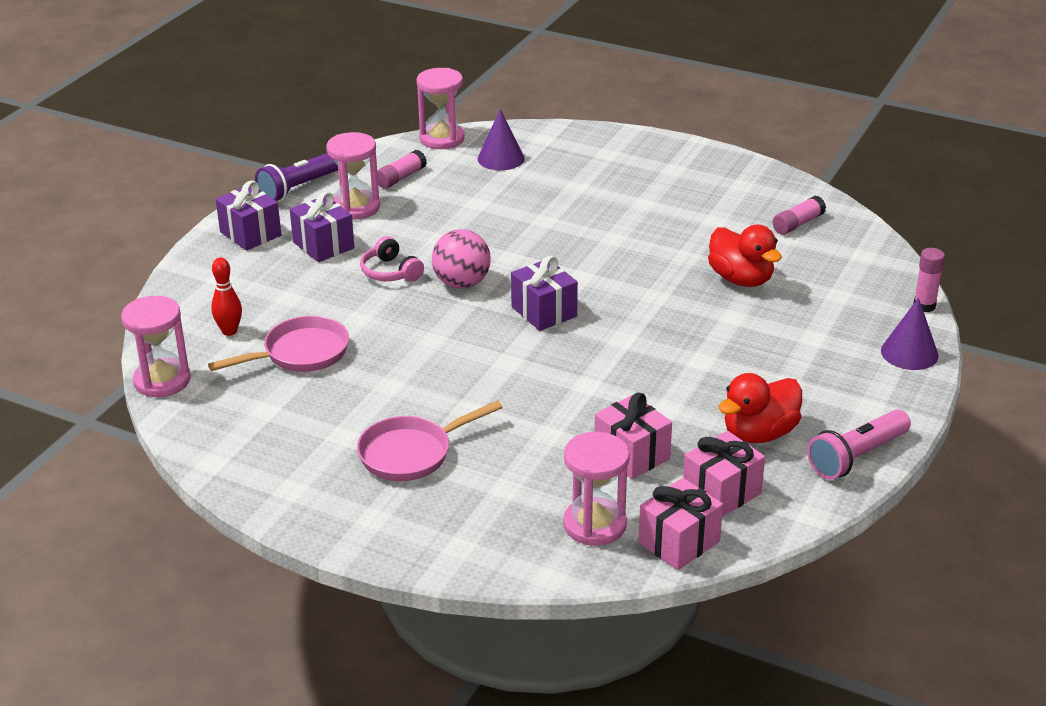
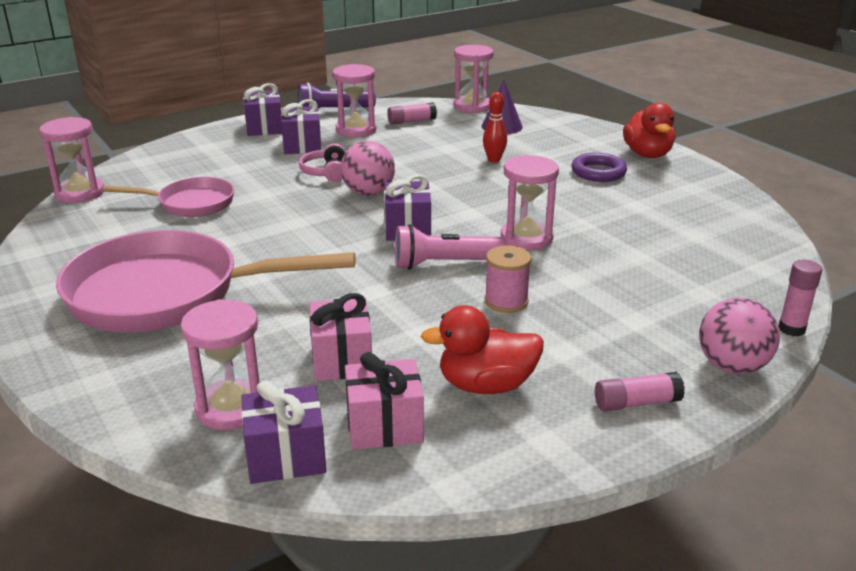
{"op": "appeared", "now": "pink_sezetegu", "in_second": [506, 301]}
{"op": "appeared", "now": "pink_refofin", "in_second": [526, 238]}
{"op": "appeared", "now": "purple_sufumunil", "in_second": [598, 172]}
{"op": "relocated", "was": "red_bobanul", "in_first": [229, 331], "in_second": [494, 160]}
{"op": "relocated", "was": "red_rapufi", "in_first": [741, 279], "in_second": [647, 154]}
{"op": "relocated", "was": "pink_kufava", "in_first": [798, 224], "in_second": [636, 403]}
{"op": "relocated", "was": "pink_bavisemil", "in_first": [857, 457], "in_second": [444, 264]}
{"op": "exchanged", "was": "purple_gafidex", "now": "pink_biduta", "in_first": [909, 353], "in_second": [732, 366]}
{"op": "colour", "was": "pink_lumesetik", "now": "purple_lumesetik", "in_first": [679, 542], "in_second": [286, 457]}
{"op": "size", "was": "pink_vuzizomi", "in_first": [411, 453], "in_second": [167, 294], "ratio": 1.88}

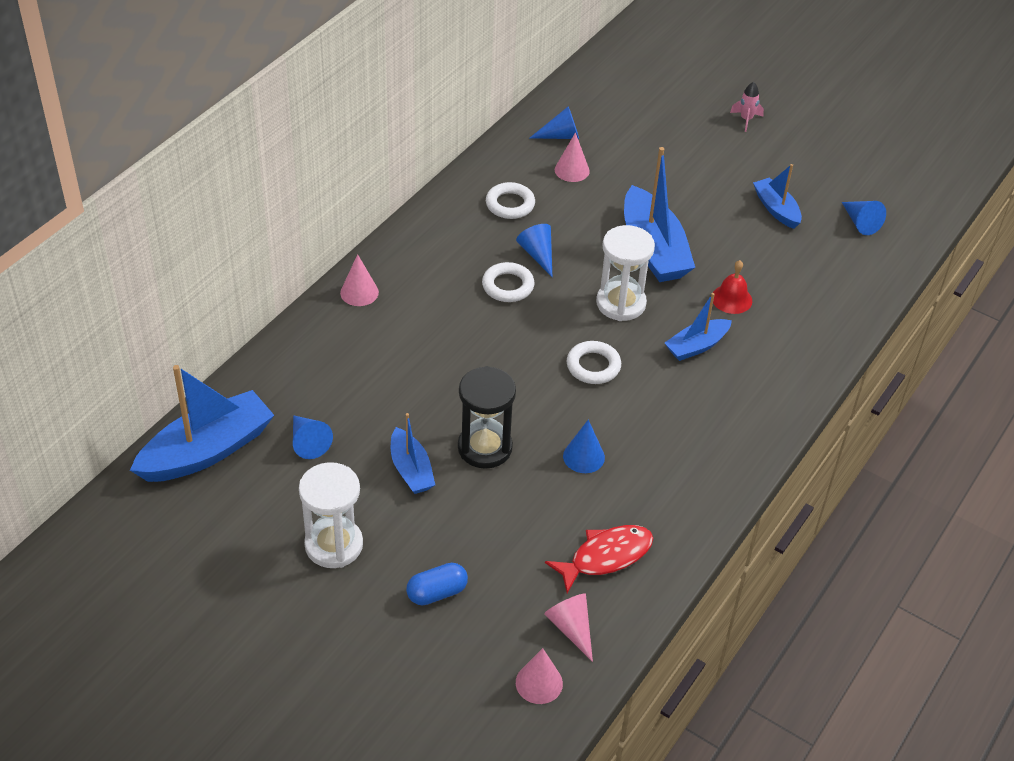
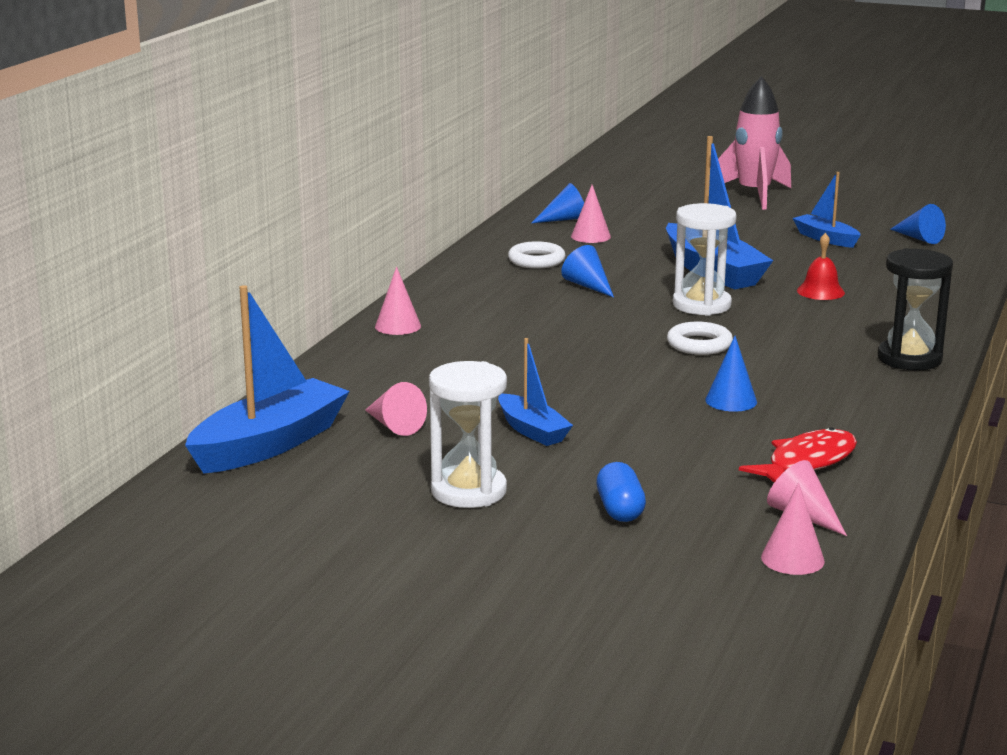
{"op": "missing", "was": "white_sufumunil", "in_first": [508, 286]}
{"op": "missing", "was": "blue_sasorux", "in_first": [697, 346]}
{"op": "relocated", "was": "black_refofin", "in_first": [485, 448], "in_second": [909, 359]}
{"op": "colour", "was": "blue_gafidex", "now": "pink_gafidex", "in_first": [308, 442], "in_second": [394, 425]}
{"op": "spun", "was": "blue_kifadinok", "in_first": [437, 593], "in_second": [620, 510], "clockwise": -60}
{"op": "size", "was": "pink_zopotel", "in_first": [746, 120], "in_second": [754, 195], "ratio": 2.33}

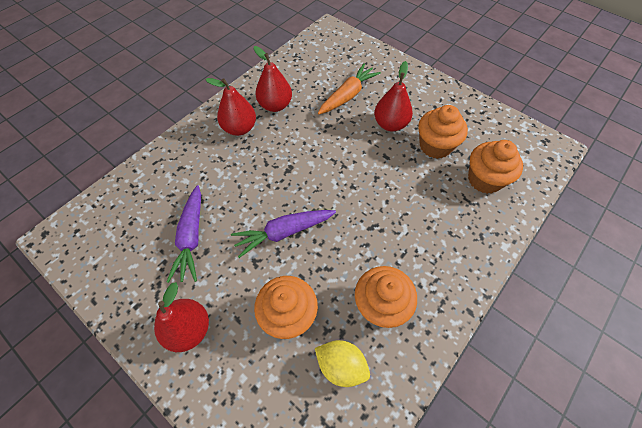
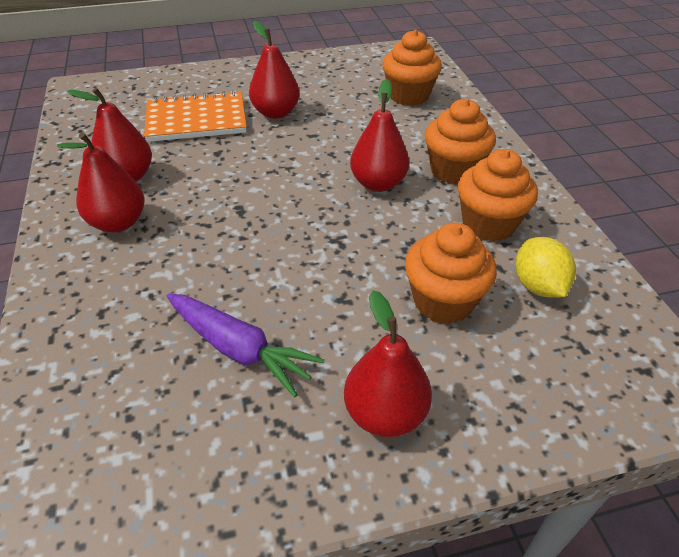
{"op": "missing", "was": "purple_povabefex", "in_first": [284, 232]}
{"op": "appeared", "now": "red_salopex", "in_second": [378, 183]}
{"op": "relocated", "was": "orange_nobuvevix", "in_first": [435, 146], "in_second": [454, 170]}
{"op": "exchanged", "was": "orange_povabefex", "now": "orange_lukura", "in_first": [347, 95], "in_second": [196, 120]}
{"op": "spun", "was": "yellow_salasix", "in_first": [341, 365], "in_second": [537, 286], "clockwise": -75}

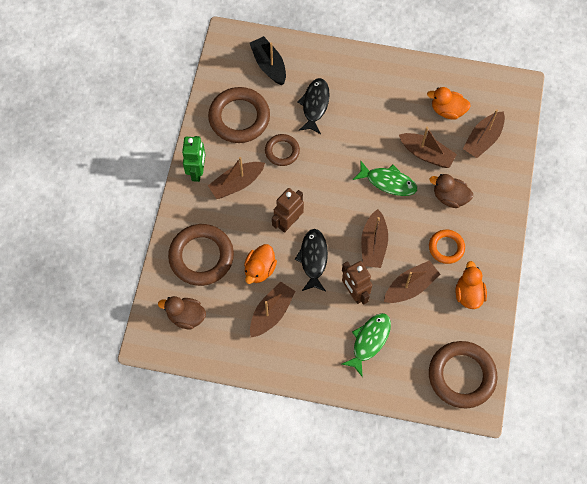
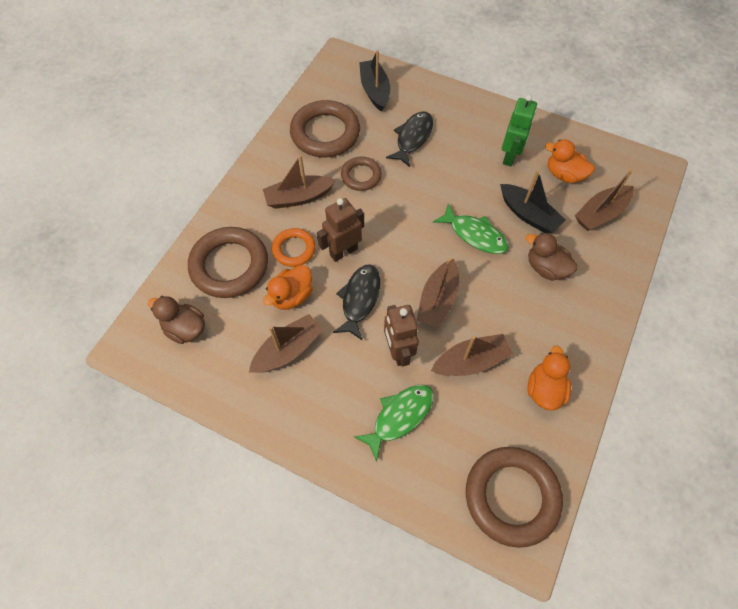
{"op": "relocated", "was": "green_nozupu", "in_first": [197, 171], "in_second": [510, 156]}
{"op": "relocated", "was": "orange_sufumunil", "in_first": [446, 247], "in_second": [294, 249]}
{"op": "colour", "was": "brown_sasorux", "now": "black_sasorux", "in_first": [426, 154], "in_second": [528, 215]}

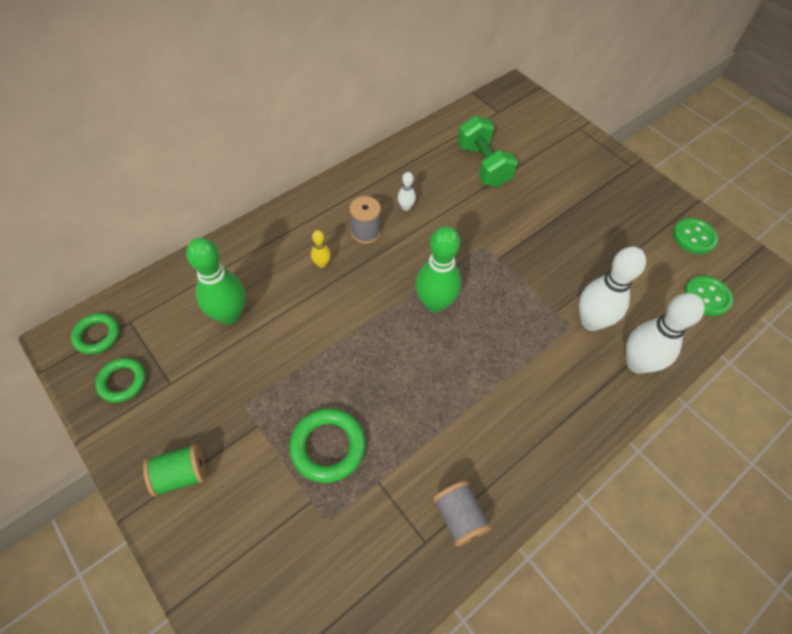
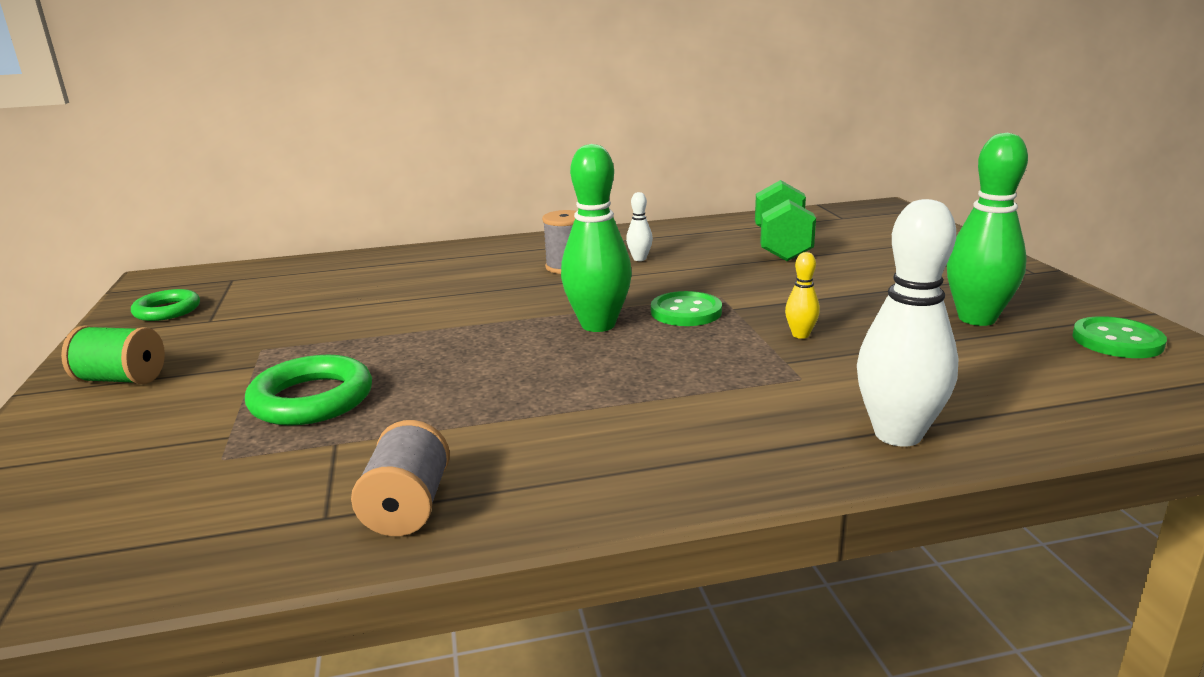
{"op": "missing", "was": "green_sufumunil", "in_first": [97, 335]}
{"op": "missing", "was": "white_bobanul", "in_first": [591, 321]}
{"op": "relocated", "was": "green_bobanul", "in_first": [229, 315], "in_second": [977, 319]}
{"op": "relocated", "was": "yellow_bobanul", "in_first": [322, 264], "in_second": [800, 335]}
{"op": "relocated", "was": "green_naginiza", "in_first": [707, 297], "in_second": [686, 312]}

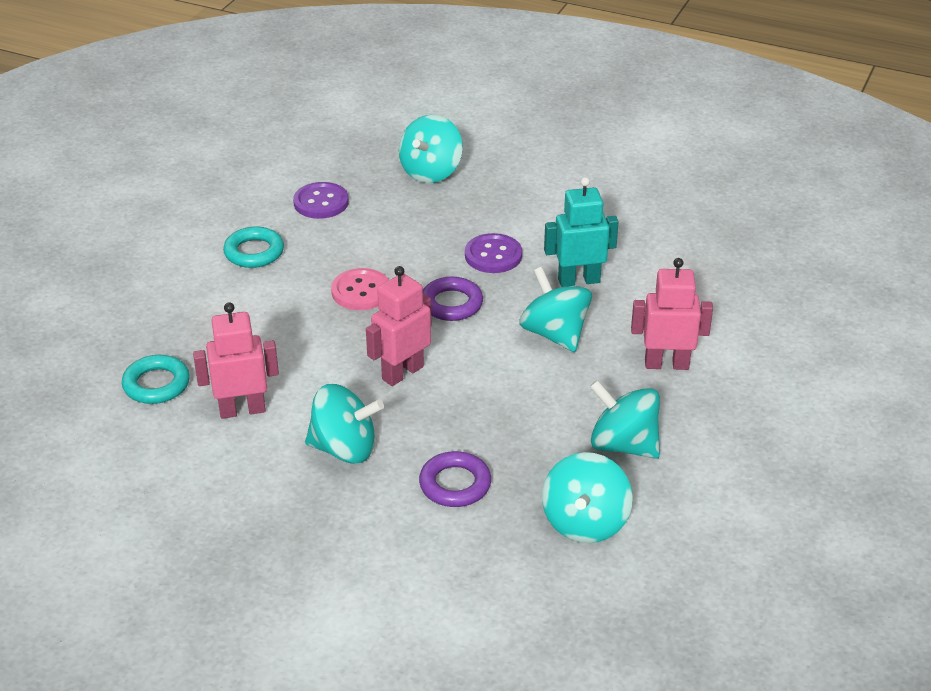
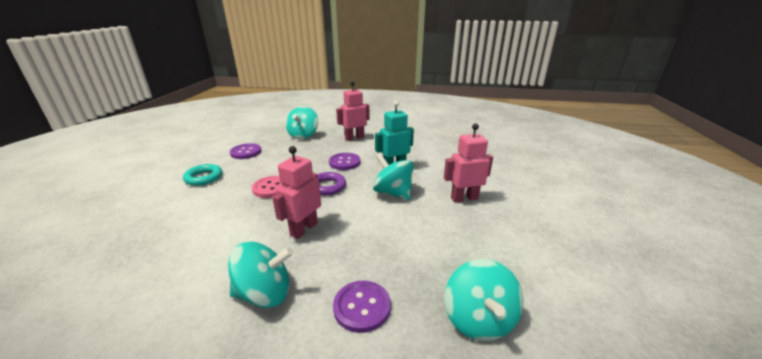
{"op": "missing", "was": "turquoise_sufumunil", "in_first": [156, 384]}
{"op": "missing", "was": "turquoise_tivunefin", "in_first": [623, 445]}
{"op": "relocated", "was": "pink_nozupu", "in_first": [242, 410], "in_second": [354, 138]}
{"op": "exchanged", "was": "purple_sufumunil", "now": "purple_naginiza", "in_first": [455, 484], "in_second": [362, 307]}

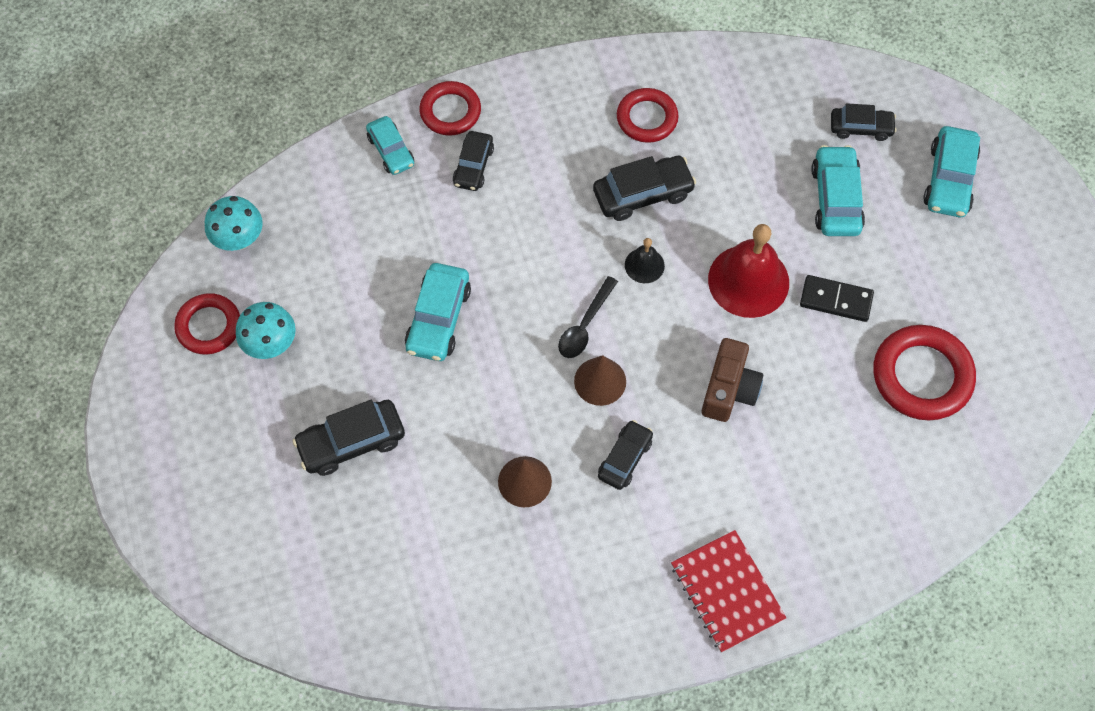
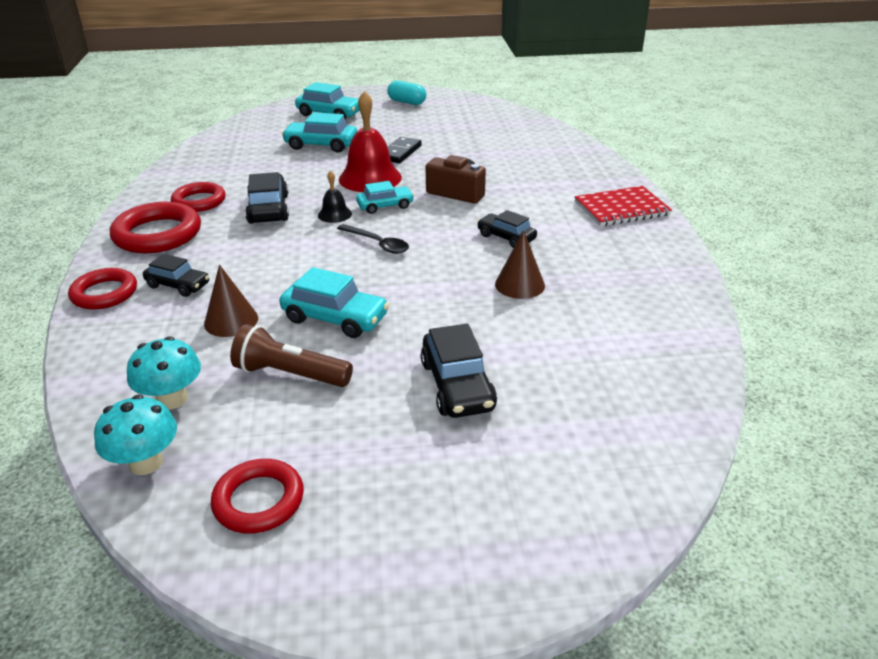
{"op": "missing", "was": "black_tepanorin", "in_first": [861, 128]}
{"op": "appeared", "now": "brown_bavisemil", "in_second": [290, 374]}
{"op": "appeared", "now": "turquoise_kifadinok", "in_second": [407, 102]}
{"op": "relocated", "was": "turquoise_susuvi", "in_first": [270, 344], "in_second": [172, 399]}
{"op": "relocated", "was": "turquoise_tepanorin", "in_first": [391, 150], "in_second": [385, 206]}
{"op": "relocated", "was": "brown_gafidex", "in_first": [600, 381], "in_second": [231, 321]}
{"op": "relocated", "was": "red_sufumunil", "in_first": [922, 376], "in_second": [157, 234]}

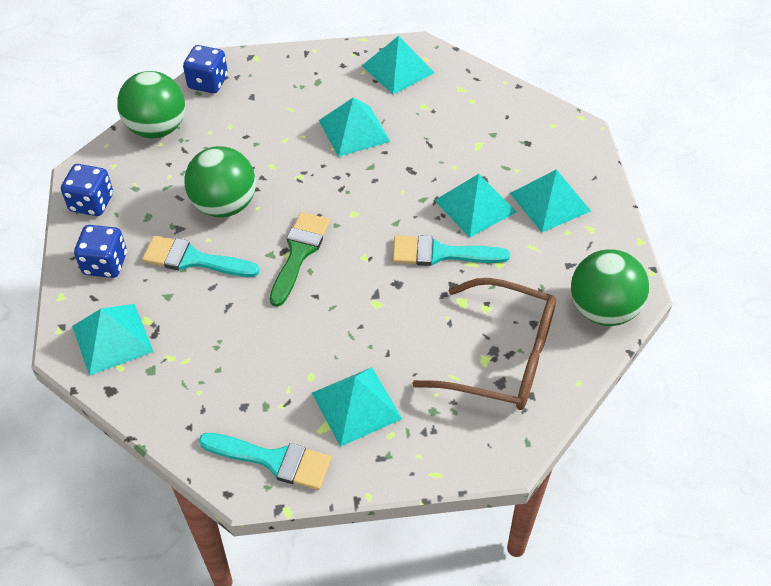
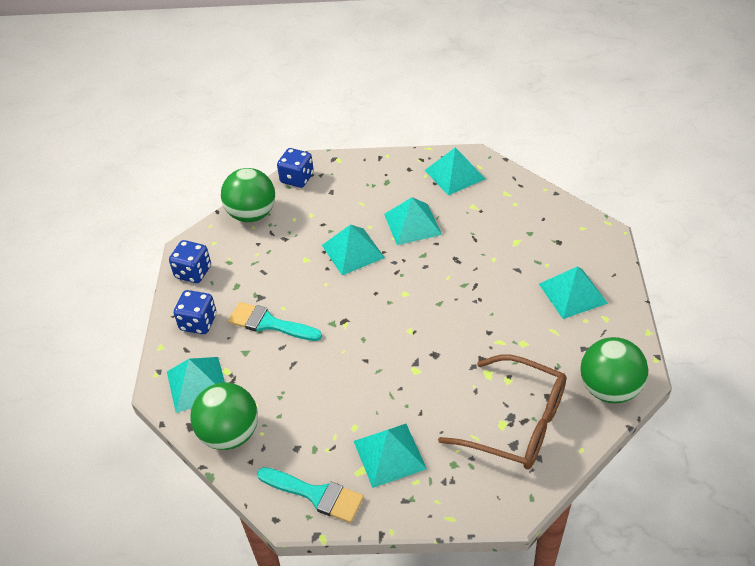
{"op": "missing", "was": "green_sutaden", "in_first": [299, 253]}
{"op": "missing", "was": "turquoise_sutaden", "in_first": [440, 253]}
{"op": "relocated", "was": "green_biduta", "in_first": [224, 205], "in_second": [230, 434]}
{"op": "relocated", "was": "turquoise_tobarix", "in_first": [475, 206], "in_second": [353, 251]}

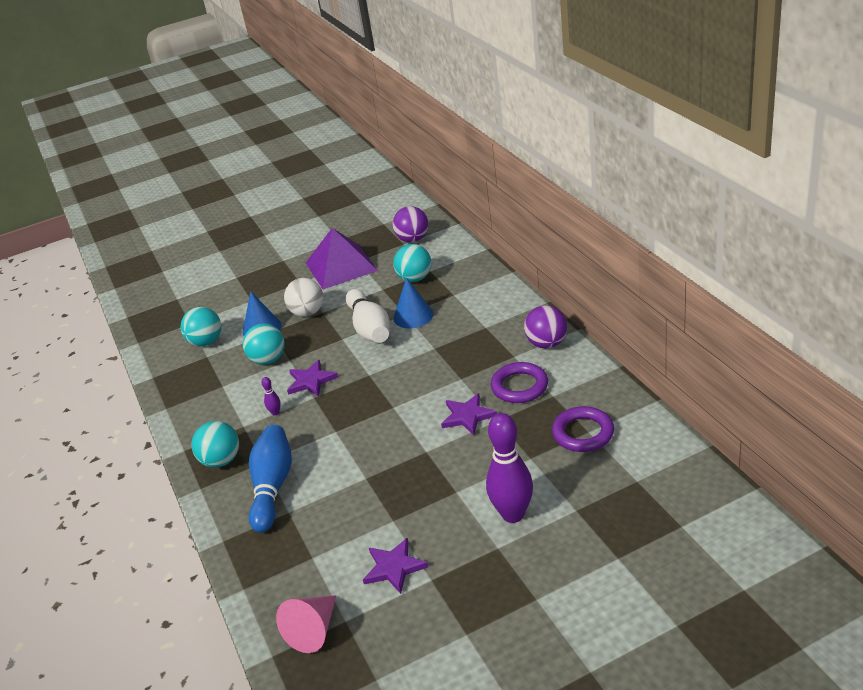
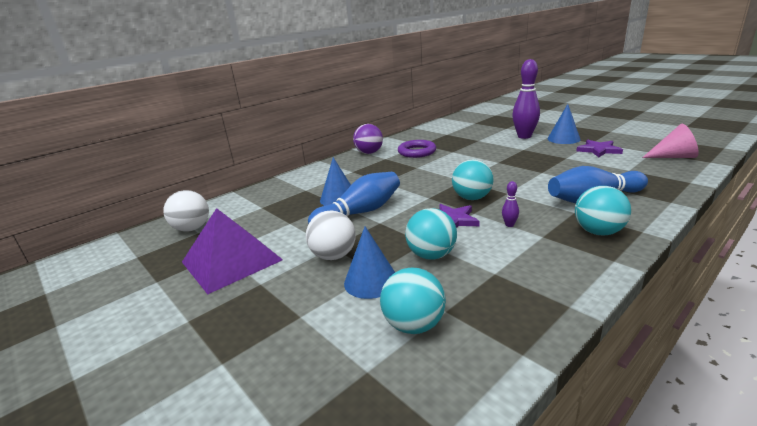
{"op": "missing", "was": "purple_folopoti", "in_first": [467, 416]}
{"op": "missing", "was": "purple_sufumunil", "in_first": [583, 433]}
{"op": "appeared", "now": "blue_gafidex", "in_second": [563, 139]}
{"op": "relocated", "was": "turquoise_biduta", "in_first": [415, 278], "in_second": [472, 198]}
{"op": "colour", "was": "white_bobanul", "now": "blue_bobanul", "in_first": [370, 328], "in_second": [360, 213]}
{"op": "colour", "was": "purple_biduta", "now": "white_biduta", "in_first": [413, 239], "in_second": [192, 228]}

